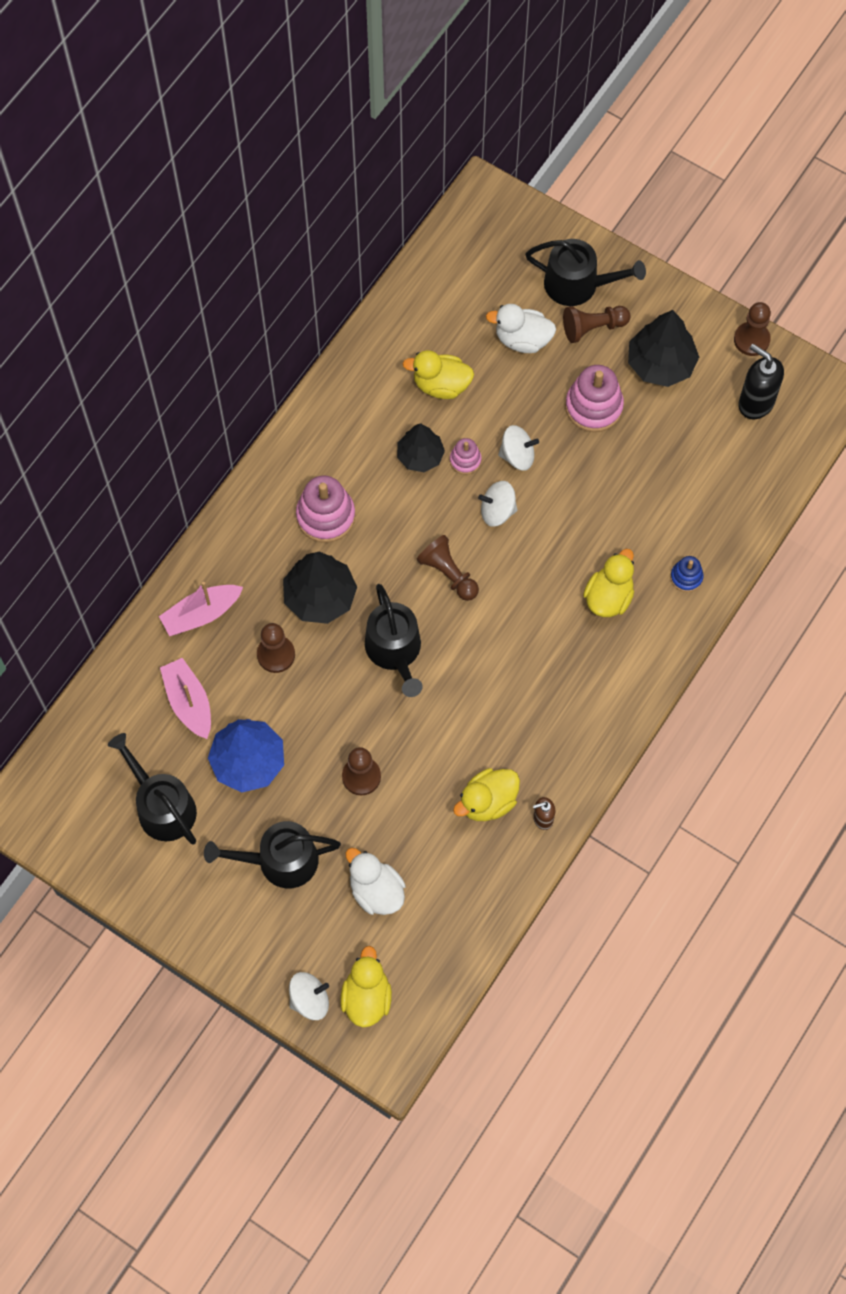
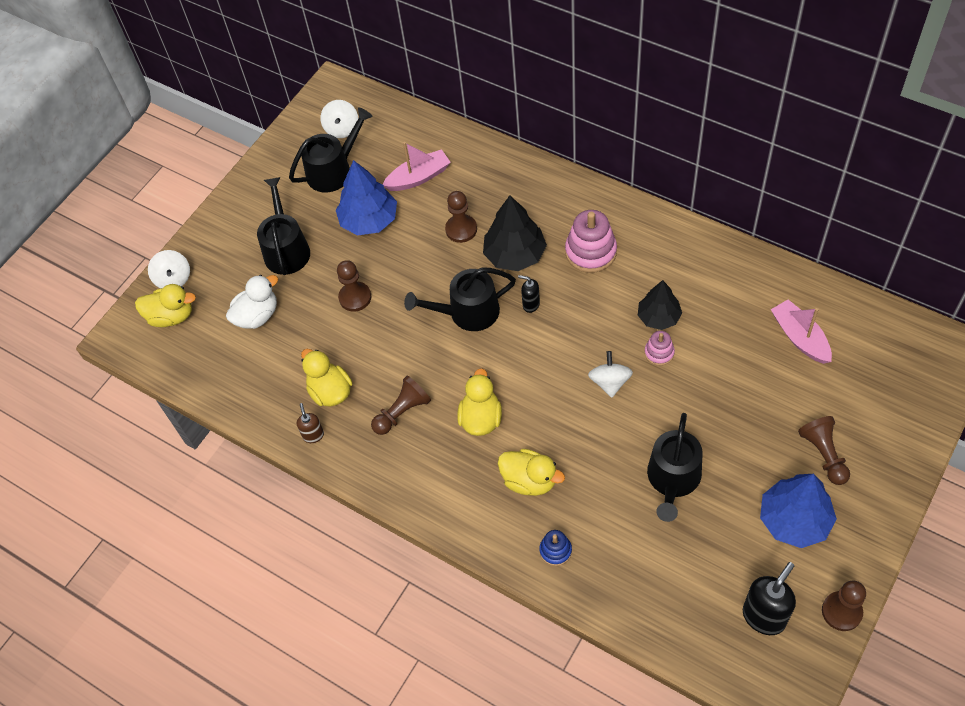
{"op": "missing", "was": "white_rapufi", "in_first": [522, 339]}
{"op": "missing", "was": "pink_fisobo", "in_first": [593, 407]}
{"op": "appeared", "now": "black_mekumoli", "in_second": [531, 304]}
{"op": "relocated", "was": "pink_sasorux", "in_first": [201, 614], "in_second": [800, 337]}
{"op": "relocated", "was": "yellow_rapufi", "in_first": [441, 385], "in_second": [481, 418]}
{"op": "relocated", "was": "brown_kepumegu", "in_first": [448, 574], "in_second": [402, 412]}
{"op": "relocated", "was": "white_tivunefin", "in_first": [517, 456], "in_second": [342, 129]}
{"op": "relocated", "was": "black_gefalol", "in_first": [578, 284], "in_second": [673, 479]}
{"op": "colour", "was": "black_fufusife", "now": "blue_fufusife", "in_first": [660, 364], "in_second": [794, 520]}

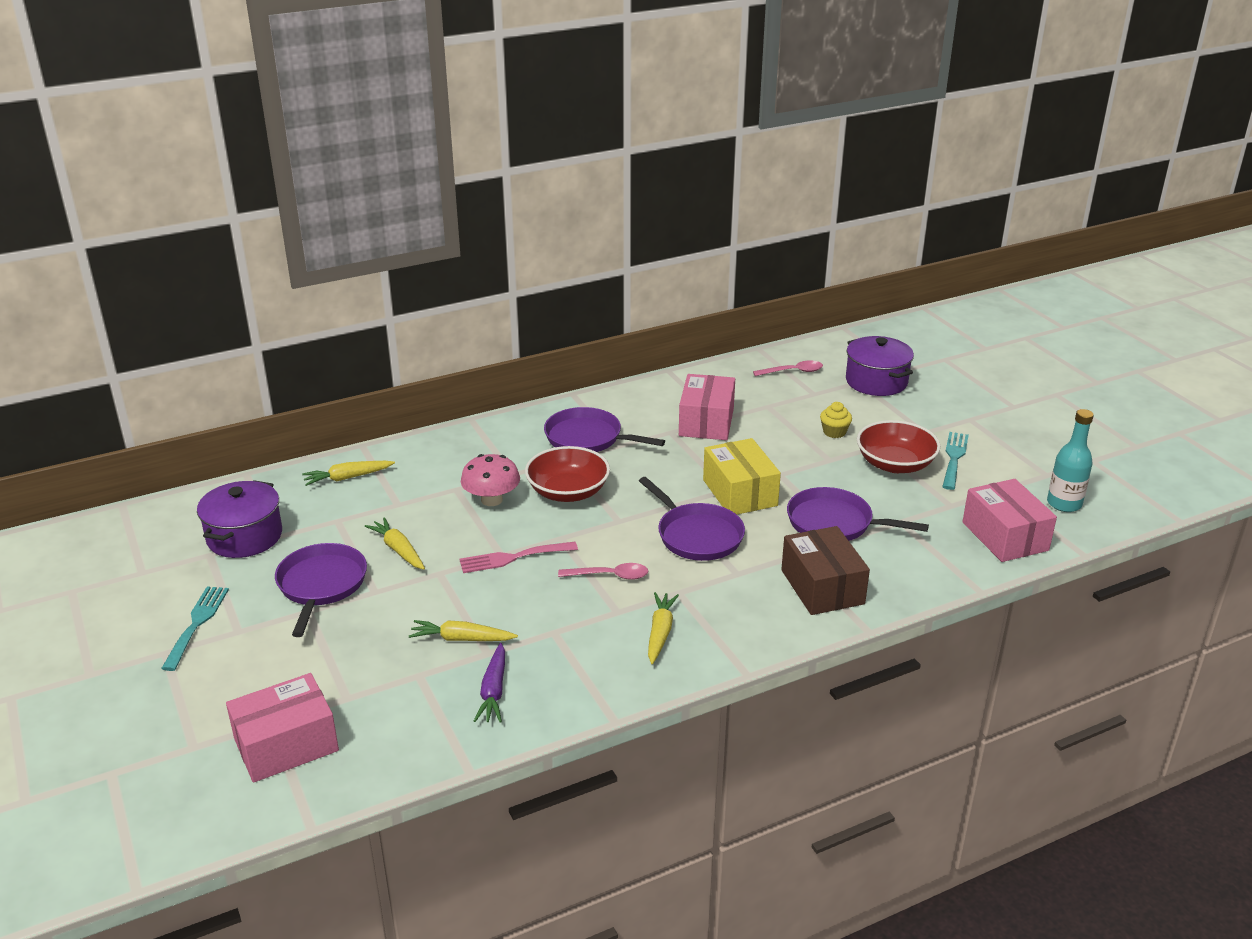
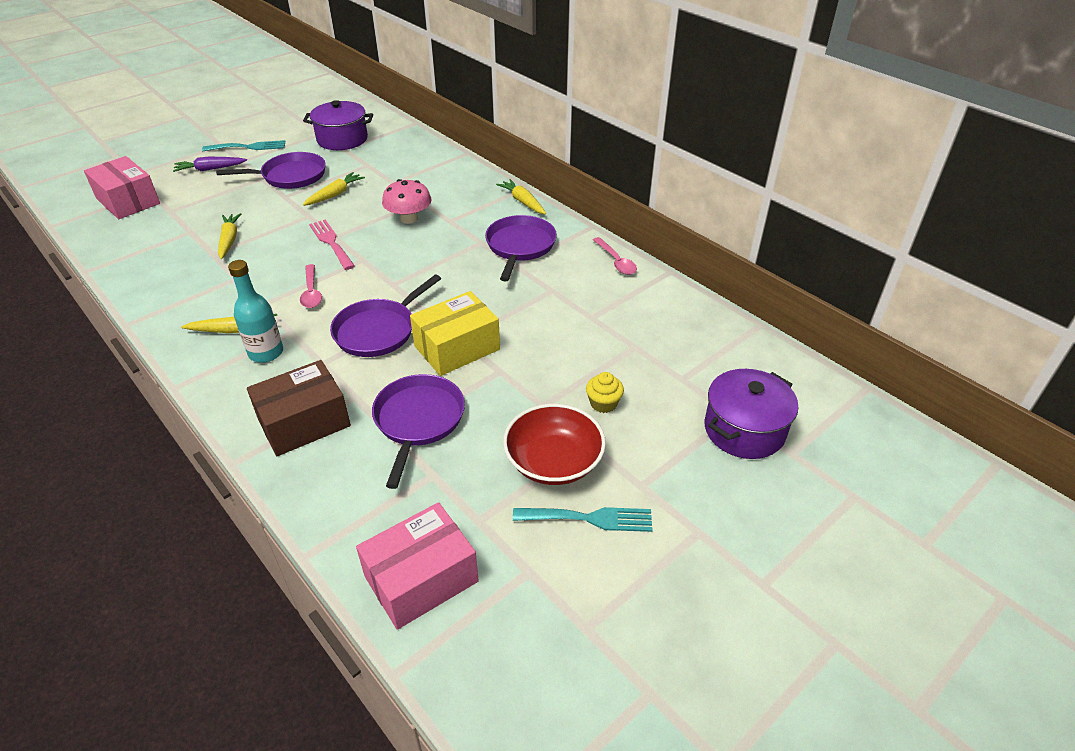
{"op": "missing", "was": "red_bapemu", "in_first": [568, 492]}
{"op": "missing", "was": "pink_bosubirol", "in_first": [706, 422]}
{"op": "relocated", "was": "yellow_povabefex", "in_first": [347, 478], "in_second": [523, 202]}
{"op": "relocated", "was": "purple_povabefex", "in_first": [493, 691], "in_second": [210, 169]}
{"op": "relocated", "was": "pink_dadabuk", "in_first": [793, 371], "in_second": [616, 261]}
{"op": "relocated", "was": "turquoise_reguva", "in_first": [1064, 504], "in_second": [266, 353]}

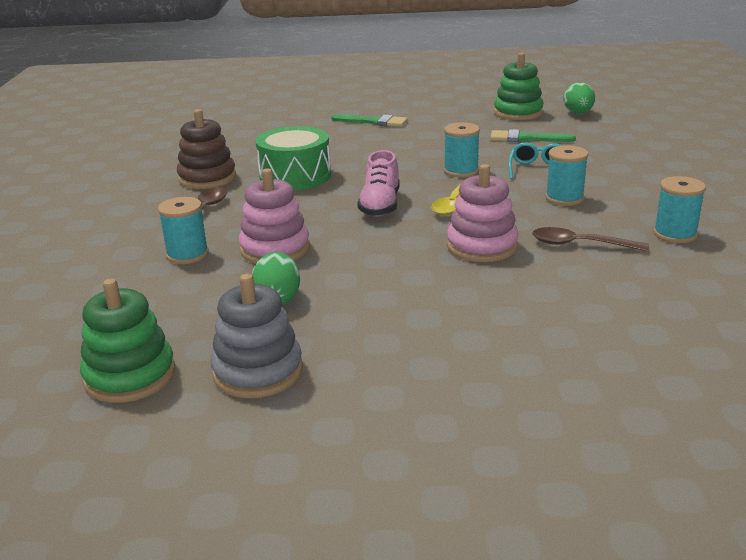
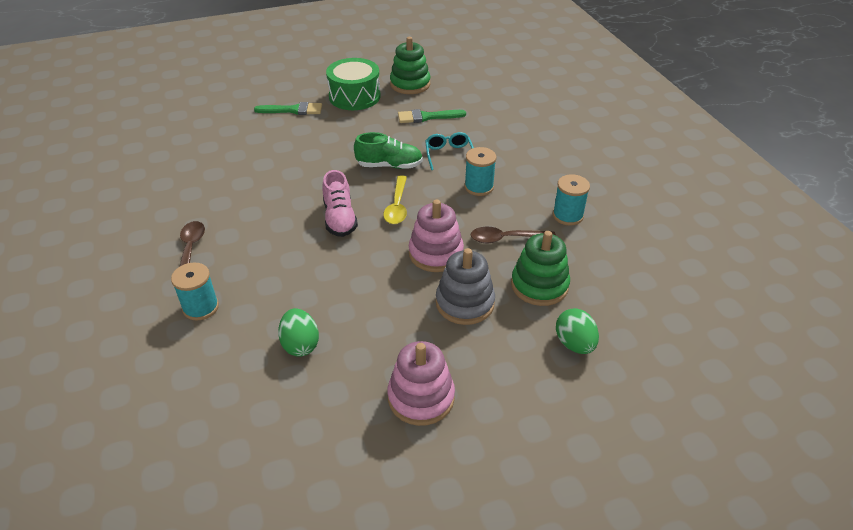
{"op": "missing", "was": "brown_fisobo", "in_first": [207, 178]}
{"op": "relocated", "was": "green_fisobo", "in_first": [130, 376], "in_second": [539, 285]}
{"op": "relocated", "was": "grey_fisobo", "in_first": [258, 372], "in_second": [465, 303]}
{"op": "relocated", "was": "pink_fisobo", "in_first": [275, 249], "in_second": [421, 397]}
{"op": "relocated", "was": "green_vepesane", "in_first": [295, 176], "in_second": [354, 96]}
{"op": "relocated", "was": "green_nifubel", "in_first": [578, 113], "in_second": [574, 344]}
{"op": "exchanged", "was": "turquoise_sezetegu", "now": "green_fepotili", "in_first": [461, 171], "in_second": [389, 165]}

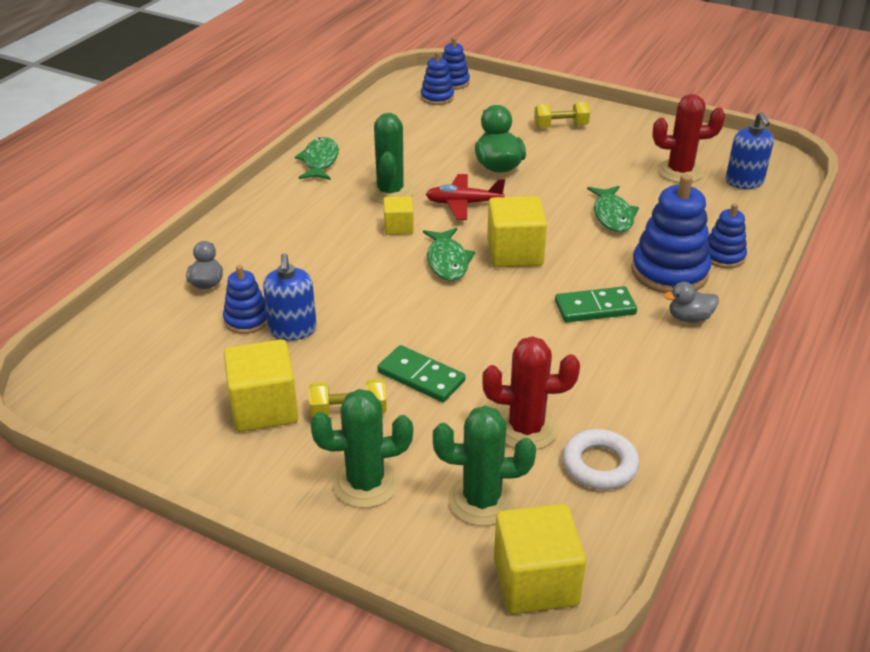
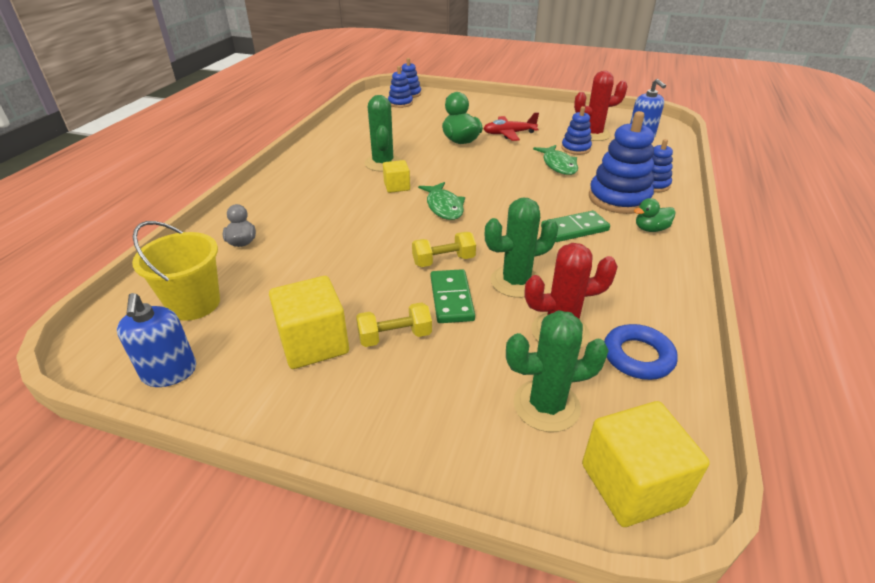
{"op": "missing", "was": "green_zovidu", "in_first": [320, 161]}
{"op": "missing", "was": "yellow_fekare", "in_first": [514, 253]}
{"op": "appeared", "now": "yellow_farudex", "in_second": [194, 304]}
{"op": "relocated", "was": "blue_fisobo", "in_first": [247, 320], "in_second": [575, 148]}
{"op": "relocated", "was": "blue_mekumoli", "in_first": [292, 329], "in_second": [169, 372]}
{"op": "relocated", "was": "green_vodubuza", "in_first": [365, 483], "in_second": [516, 282]}
{"op": "relocated", "was": "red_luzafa", "in_first": [463, 204], "in_second": [509, 134]}
{"op": "relocated", "was": "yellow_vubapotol", "in_first": [561, 126], "in_second": [443, 261]}
{"op": "colour", "was": "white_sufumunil", "now": "blue_sufumunil", "in_first": [599, 465], "in_second": [638, 356]}
{"op": "colour", "was": "grey_rapufi", "now": "green_rapufi", "in_first": [689, 318], "in_second": [650, 229]}
{"op": "spun", "was": "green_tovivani", "in_first": [421, 377], "in_second": [451, 298], "clockwise": 60}

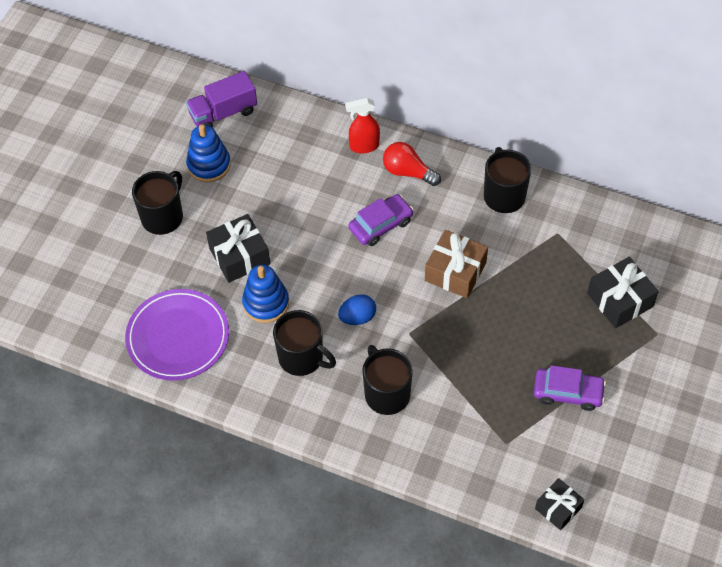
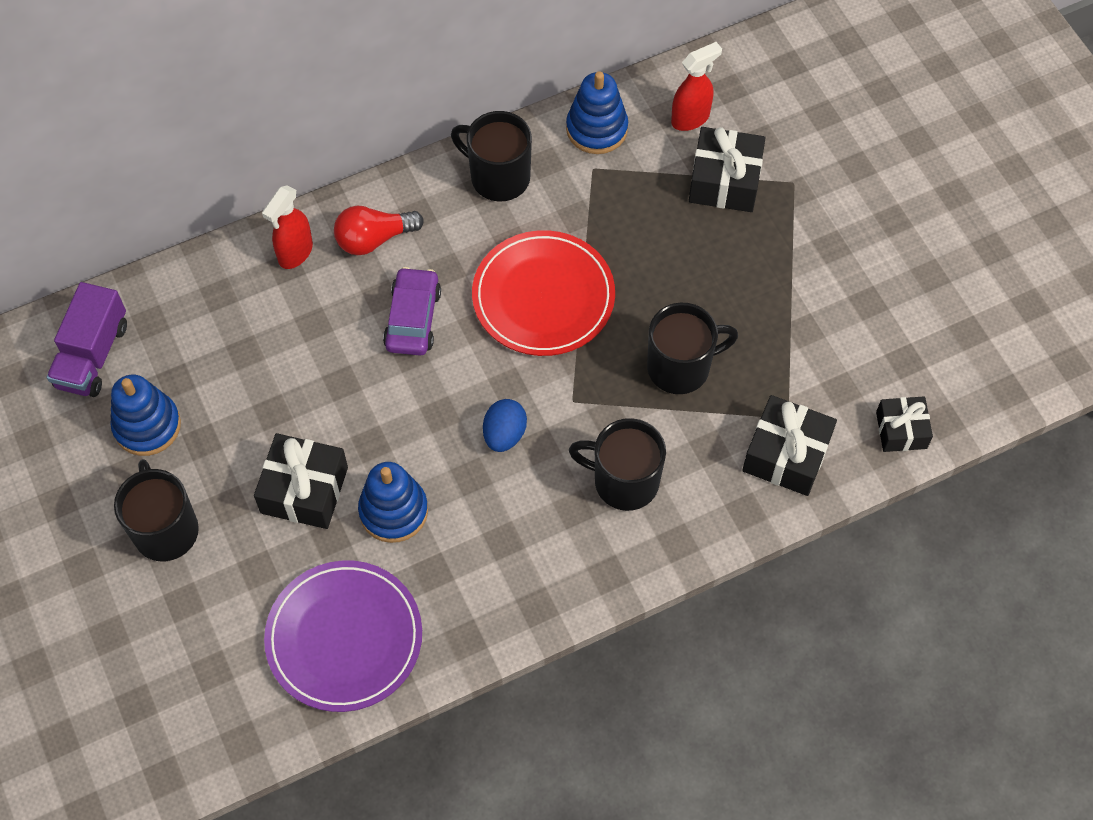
{"op": "missing", "was": "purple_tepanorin", "in_first": [568, 392]}
{"op": "appeared", "now": "blue_fisobo", "in_second": [596, 129]}
{"op": "appeared", "now": "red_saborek", "in_second": [691, 118]}
{"op": "appeared", "now": "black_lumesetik", "in_second": [786, 454]}
{"op": "relocated", "was": "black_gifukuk", "in_first": [302, 358], "in_second": [680, 367]}
{"op": "exchanged", "was": "brown_lumesetik", "now": "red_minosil", "in_first": [455, 271], "in_second": [543, 297]}

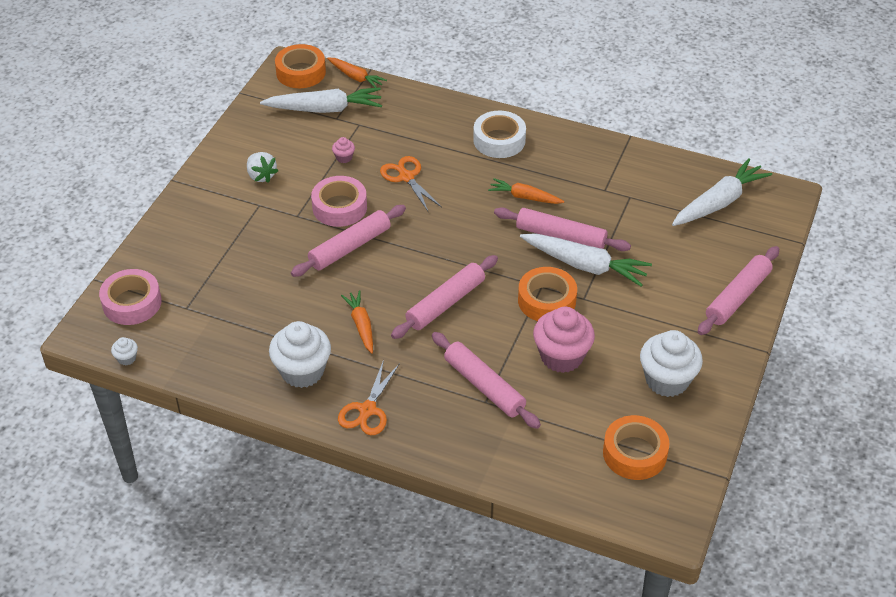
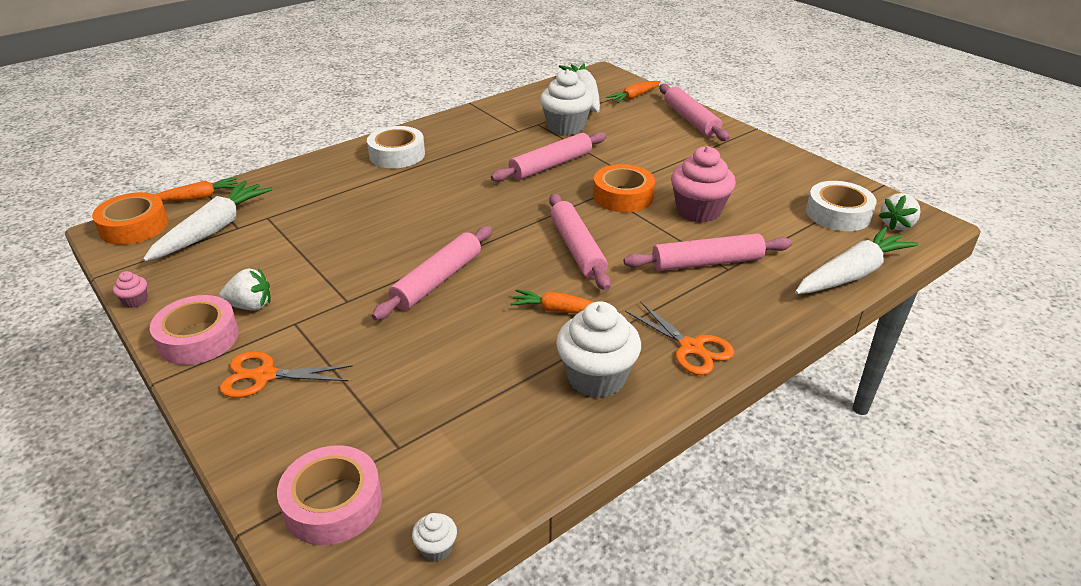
{"op": "appeared", "now": "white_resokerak", "in_second": [897, 225]}
{"op": "relocated", "was": "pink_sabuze", "in_first": [339, 207], "in_second": [198, 338]}
{"op": "relocated", "was": "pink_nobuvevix", "in_first": [344, 157], "in_second": [135, 301]}
{"op": "relocated", "was": "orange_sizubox", "in_first": [406, 177], "in_second": [265, 376]}
{"op": "relocated", "was": "orange_povabefex", "in_first": [525, 197], "in_second": [634, 97]}
{"op": "relocated", "was": "white_povabefex", "in_first": [584, 265], "in_second": [851, 274]}
{"op": "relocated", "was": "white_nobuvevix", "in_first": [667, 380], "in_second": [566, 127]}
{"op": "colour", "was": "orange_sabuze", "now": "white_sabuze", "in_first": [634, 453], "in_second": [838, 214]}
{"op": "spun", "was": "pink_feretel", "in_first": [350, 247], "in_second": [438, 280], "clockwise": 45}

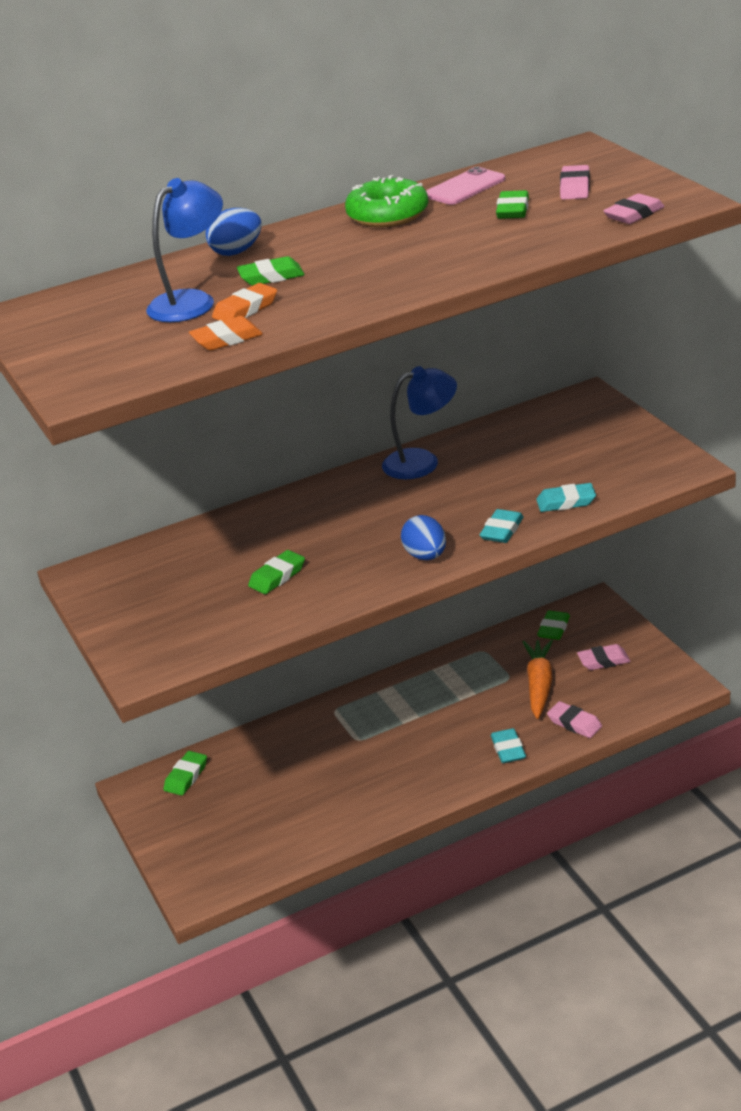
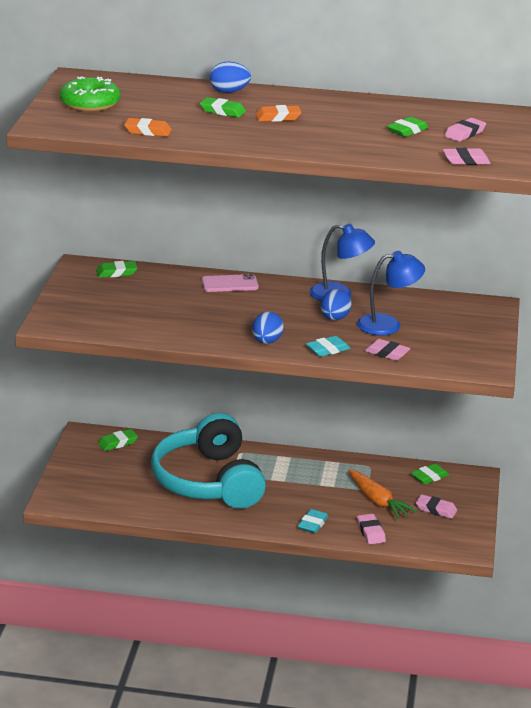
{"op": "appeared", "now": "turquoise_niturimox", "in_second": [208, 481]}
{"op": "appeared", "now": "blue_nifubel", "in_second": [334, 318]}
{"op": "relocated", "was": "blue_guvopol", "in_first": [192, 301], "in_second": [388, 324]}
{"op": "relocated", "was": "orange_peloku", "in_first": [245, 309], "in_second": [278, 117]}
{"op": "relocated", "was": "green_peloku", "in_first": [277, 576], "in_second": [116, 272]}
{"op": "relocated", "was": "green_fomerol", "in_first": [387, 215], "in_second": [90, 103]}
{"op": "relocated", "was": "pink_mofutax", "in_first": [465, 187], "in_second": [230, 284]}
{"op": "colour", "was": "turquoise_peloku", "now": "pink_peloku", "in_first": [566, 502], "in_second": [387, 353]}
{"op": "spun", "was": "orange_povabefex", "in_first": [539, 684], "in_second": [378, 501], "clockwise": 105}

